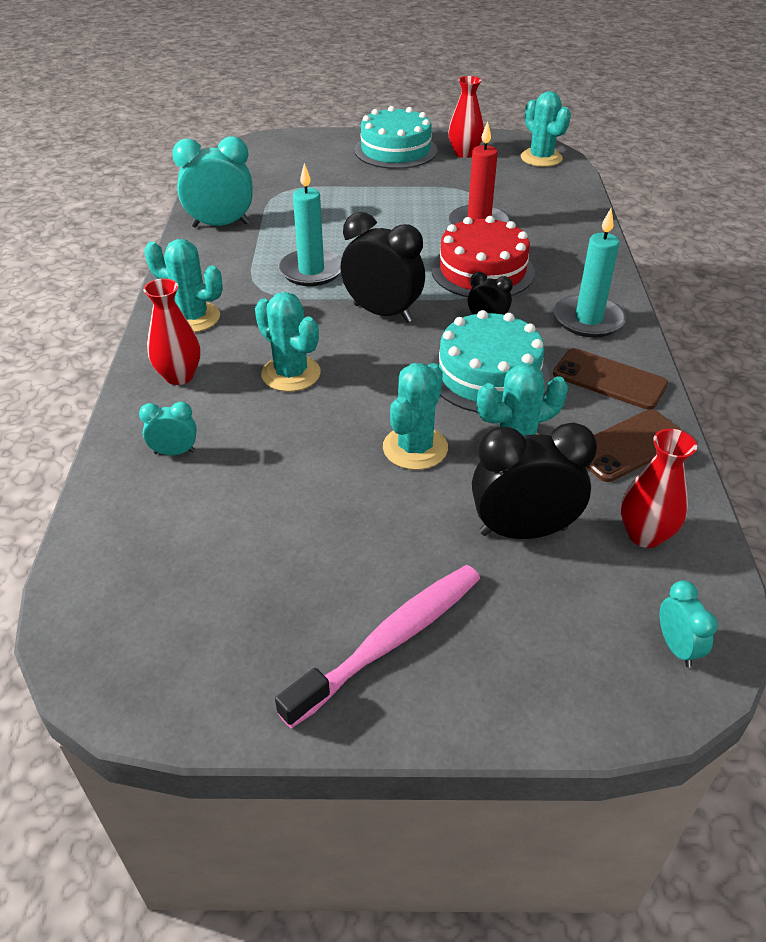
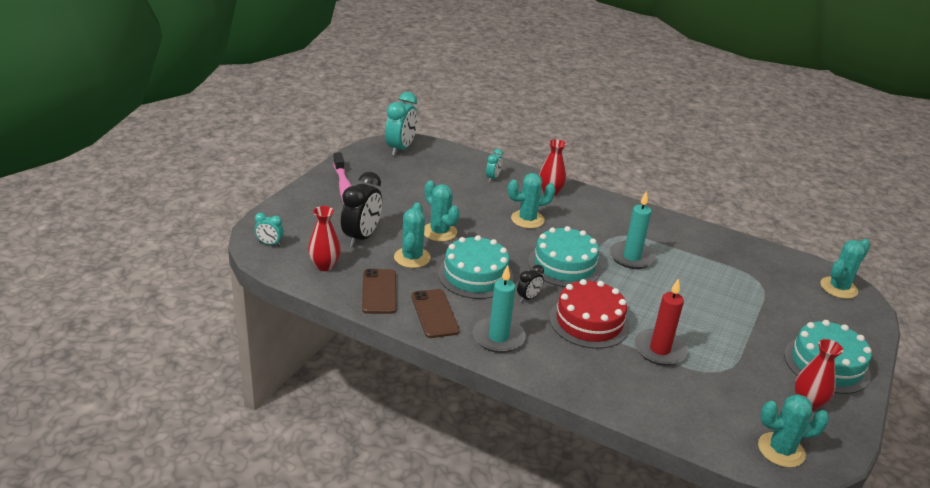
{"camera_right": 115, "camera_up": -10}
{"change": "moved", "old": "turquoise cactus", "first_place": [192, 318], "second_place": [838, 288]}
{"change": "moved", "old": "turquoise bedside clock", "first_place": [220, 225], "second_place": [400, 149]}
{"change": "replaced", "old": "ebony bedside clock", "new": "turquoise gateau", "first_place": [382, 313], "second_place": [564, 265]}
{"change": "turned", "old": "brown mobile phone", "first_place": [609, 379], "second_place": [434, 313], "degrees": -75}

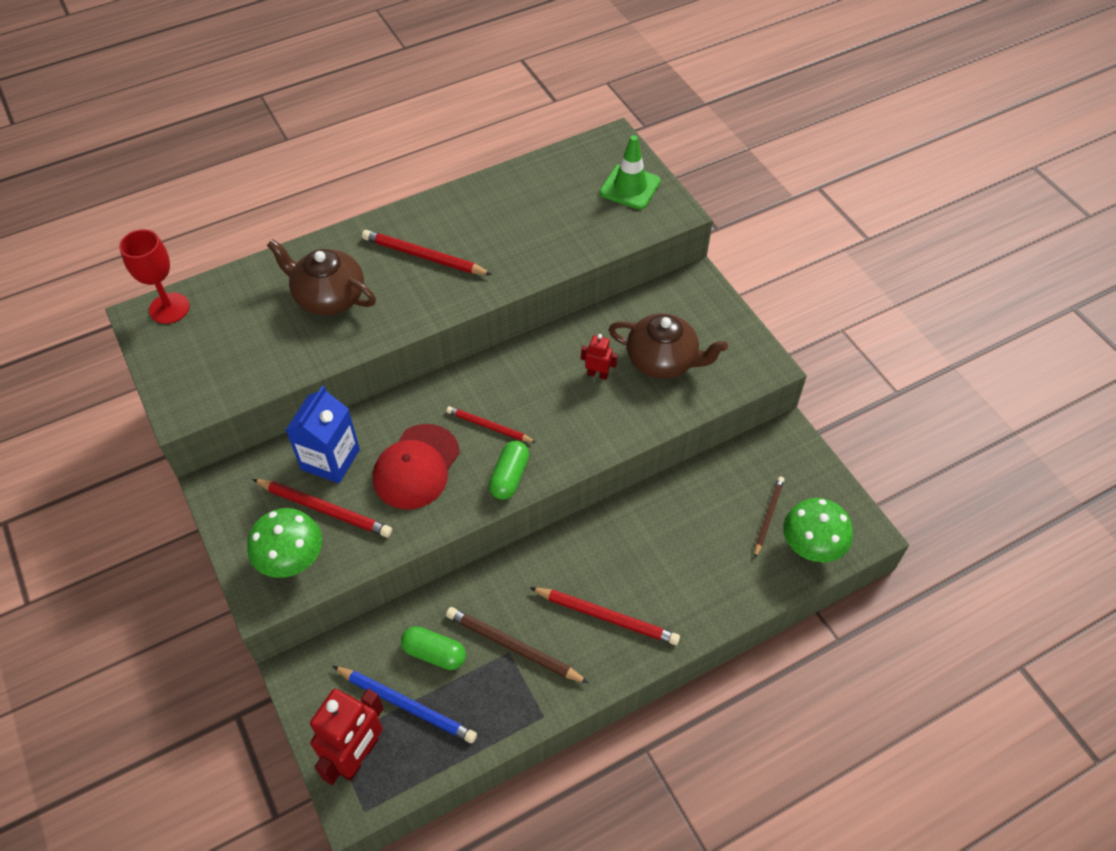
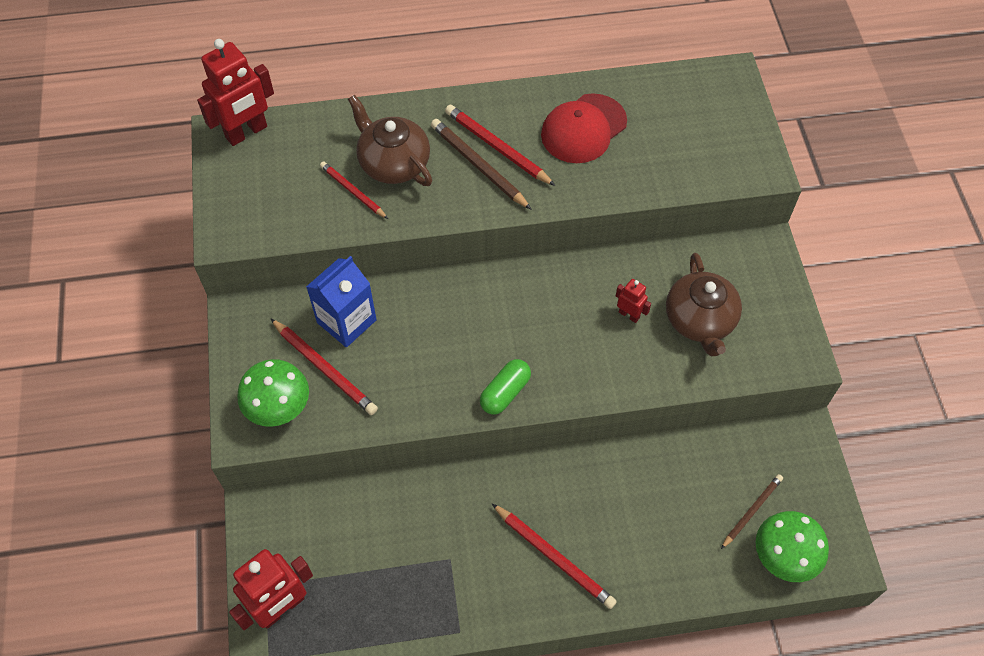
{"camera_right": 20, "camera_up": 5}
{"change": "removed", "old": "blue pencil", "first_place": [406, 705]}
{"change": "removed", "old": "leaf-green capsule", "first_place": [434, 653]}
{"change": "removed", "old": "leaf-green safety cone", "first_place": [630, 187]}
{"change": "moved", "old": "red peaked cap", "first_place": [416, 467], "second_place": [583, 129]}
{"change": "moved", "old": "red pencil", "first_place": [489, 426], "second_place": [353, 191]}
{"change": "moved", "old": "brown pencil", "first_place": [513, 647], "second_place": [478, 166]}
{"change": "replaced", "old": "red wine glass", "new": "red robot figure", "first_place": [169, 308], "second_place": [246, 132]}
{"change": "turned", "old": "brown teapot", "first_place": [663, 360], "second_place": [700, 320], "degrees": 45}

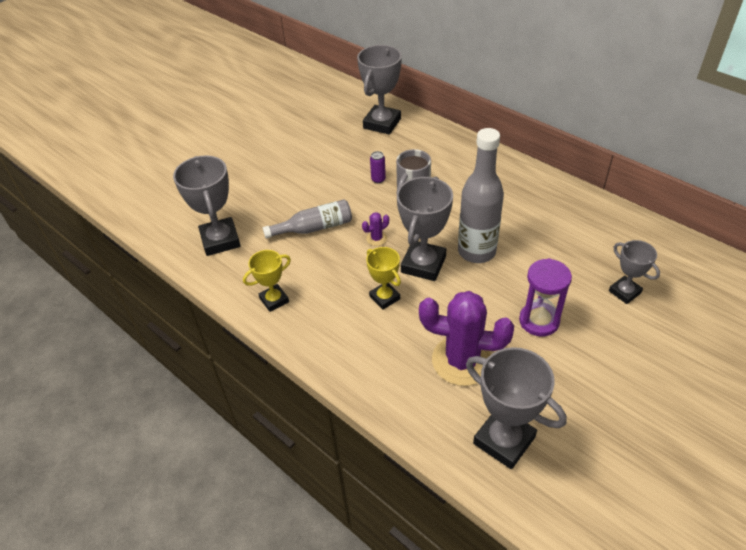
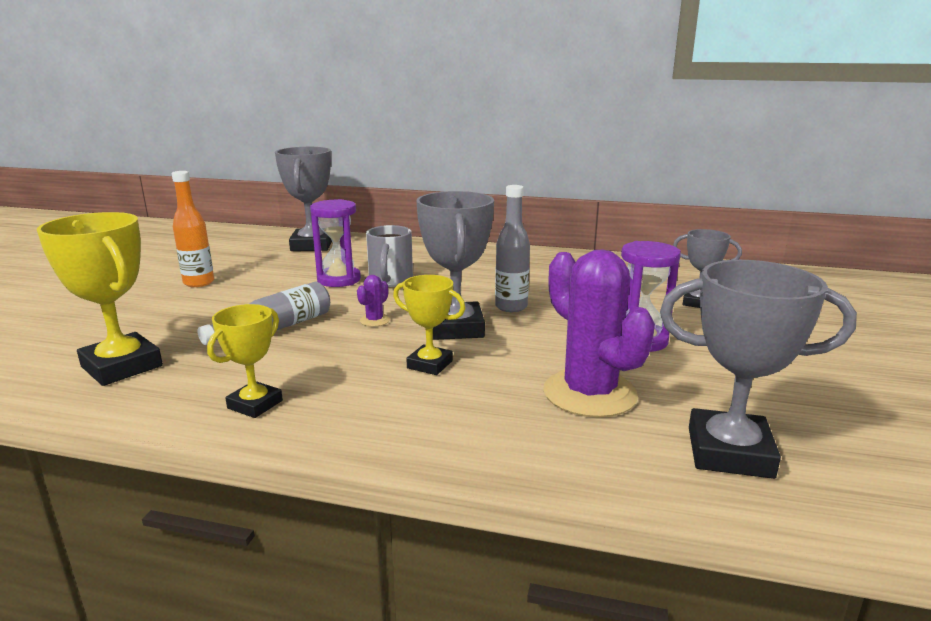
{"camera_right": -30, "camera_up": -25}
{"change": "added", "new": "orange flask", "second_place": [199, 283]}
{"change": "replaced", "old": "royal purple tin", "new": "royal purple sandglass", "first_place": [378, 179], "second_place": [339, 280]}
{"change": "recoloured", "old": "gray prize cup", "new": "golden prize cup", "first_place": [220, 240], "second_place": [122, 366]}
{"change": "turned", "old": "royal purple cactus", "first_place": [462, 360], "second_place": [589, 393], "degrees": 75}
{"change": "resized", "old": "gray flask", "first_place": [476, 251], "second_place": [511, 307], "factor": 0.64}

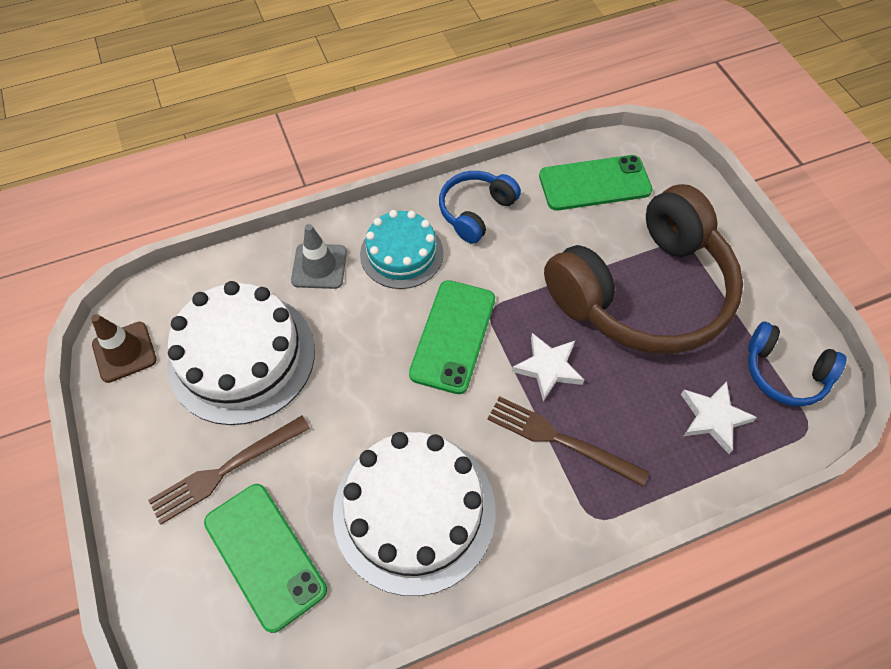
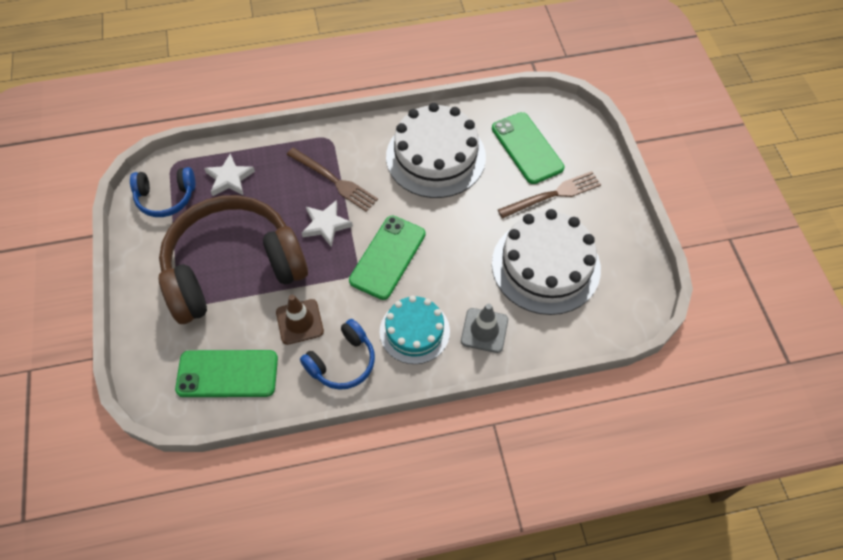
{"camera_right": -170, "camera_up": 0}
{"change": "moved", "old": "brown safety cone", "first_place": [124, 352], "second_place": [299, 322]}
{"change": "turned", "old": "blue over-ear headphones", "first_place": [784, 373], "second_place": [166, 197], "degrees": 135}

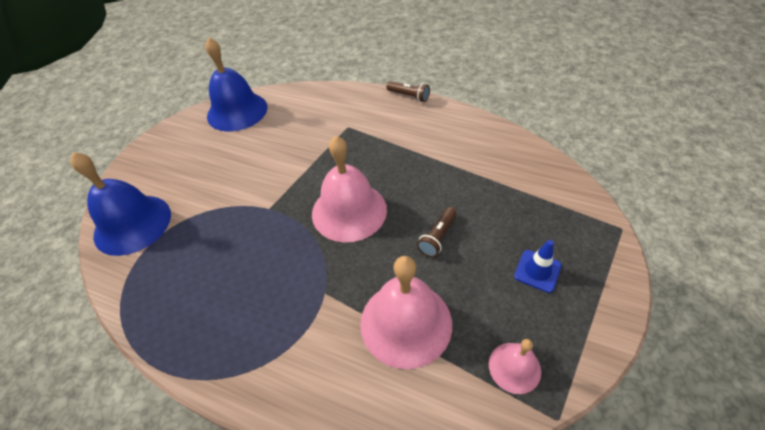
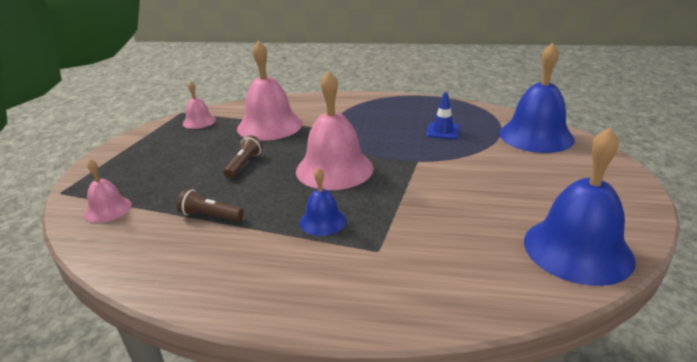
{"camera_right": 165, "camera_up": -20}
{"change": "added", "new": "rose-pink school bell", "second_place": [108, 209]}
{"change": "added", "new": "blue school bell", "second_place": [323, 221]}
{"change": "moved", "old": "brown pocket torch", "first_place": [409, 96], "second_place": [210, 216]}
{"change": "moved", "old": "blue safety cone", "first_place": [537, 271], "second_place": [443, 131]}

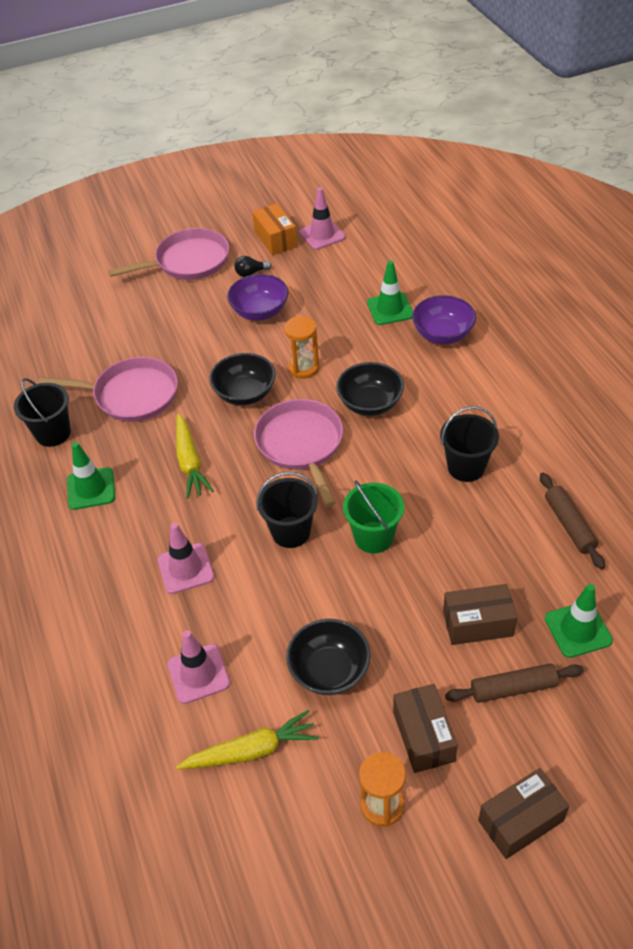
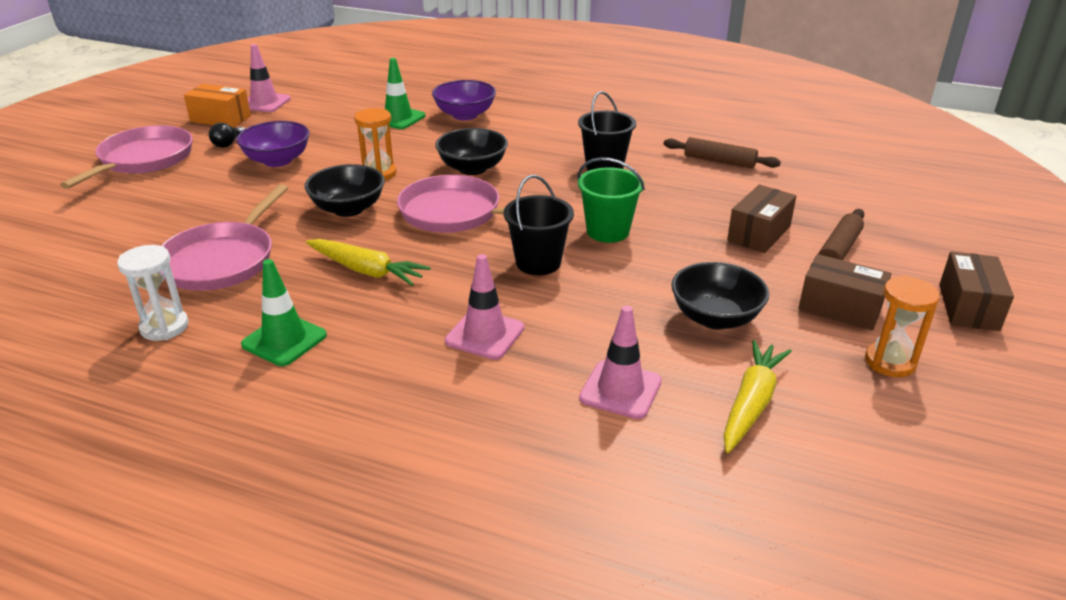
{"camera_right": -50, "camera_up": -15}
{"change": "removed", "old": "leaf-green safety cone", "first_place": [578, 629]}
{"change": "replaced", "old": "ebony bucket", "new": "snow-white sandglass", "first_place": [53, 433], "second_place": [164, 327]}
{"change": "turned", "old": "rose-pink pan", "first_place": [131, 395], "second_place": [222, 260], "degrees": 150}

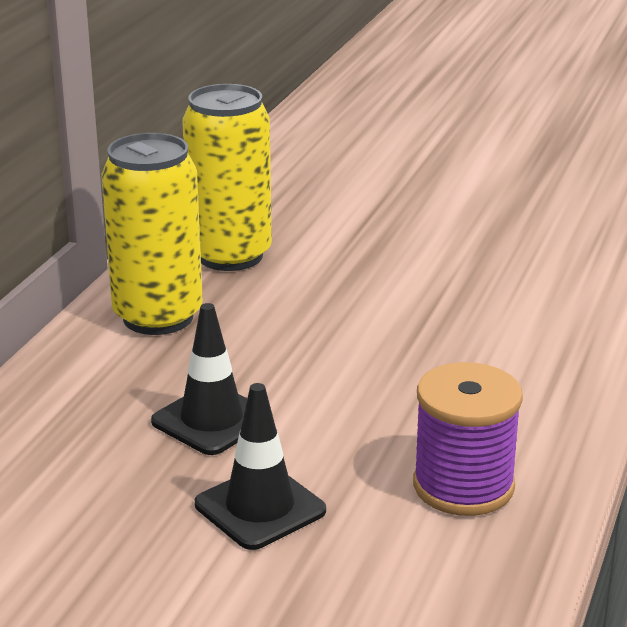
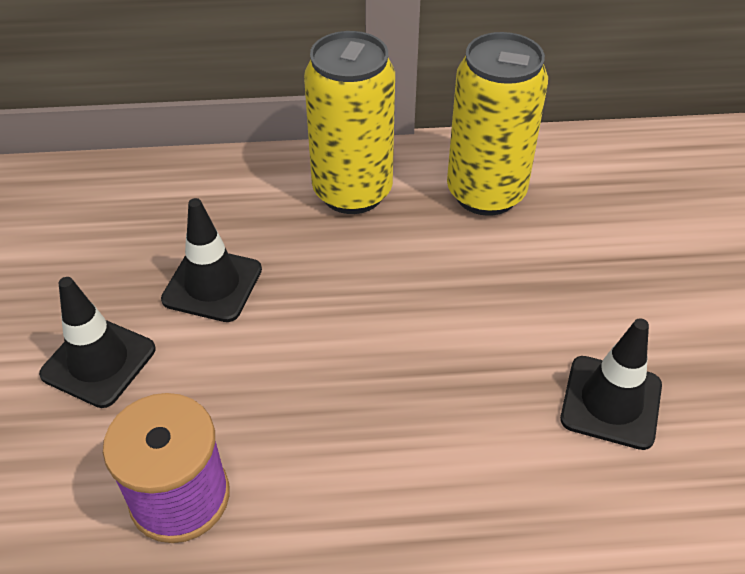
{"camera_right": 65, "camera_up": 20}
{"change": "added", "new": "ebony safety cone", "second_place": [611, 402]}

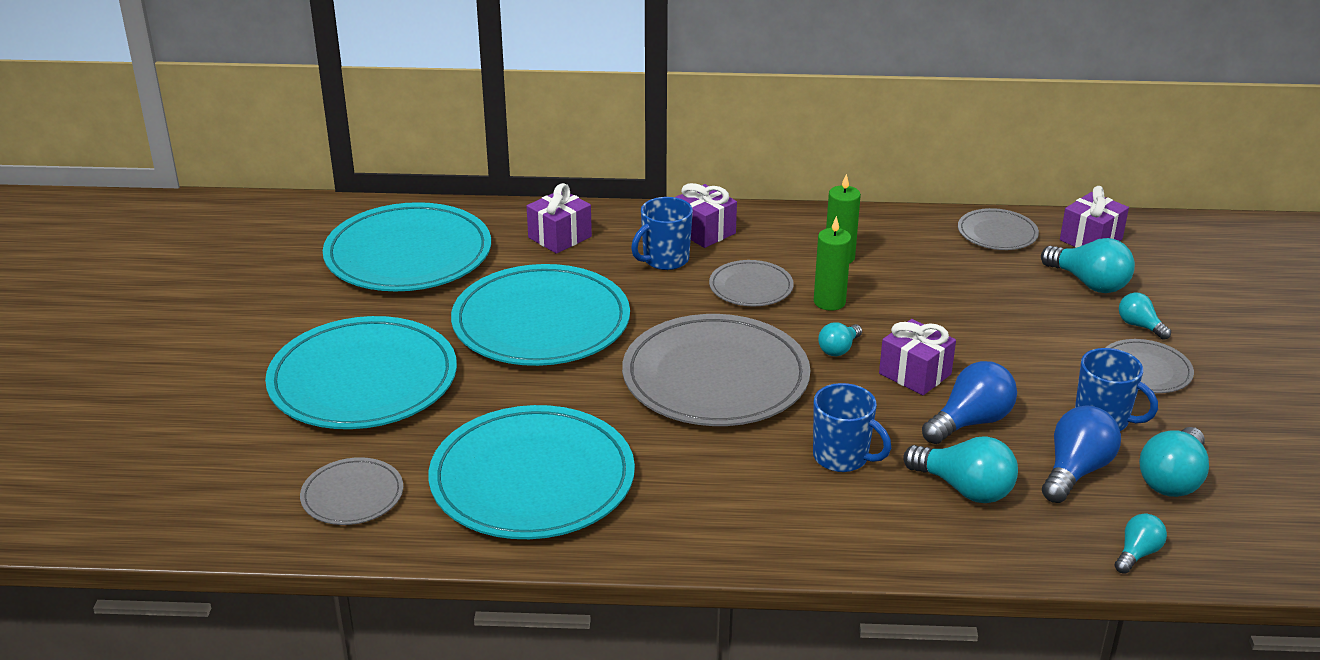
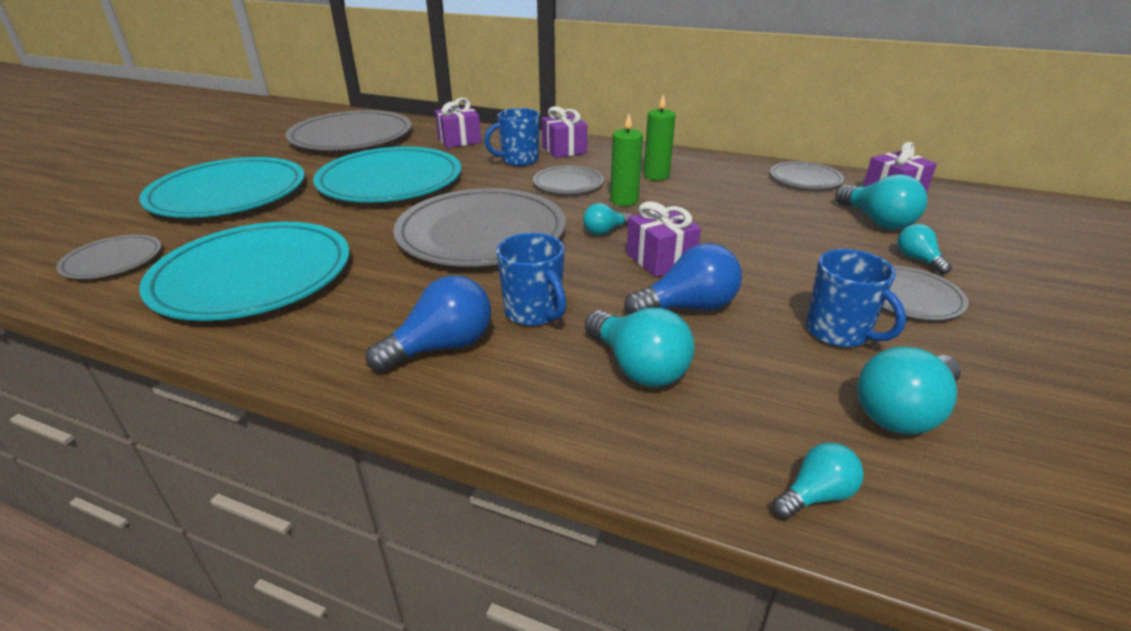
{"camera_right": 20, "camera_up": 0}
{"change": "moved", "old": "blue lightbulb", "first_place": [1075, 471], "second_place": [442, 347]}
{"change": "recoloured", "old": "turquoise flat dish", "new": "gray flat dish", "first_place": [408, 254], "second_place": [351, 136]}

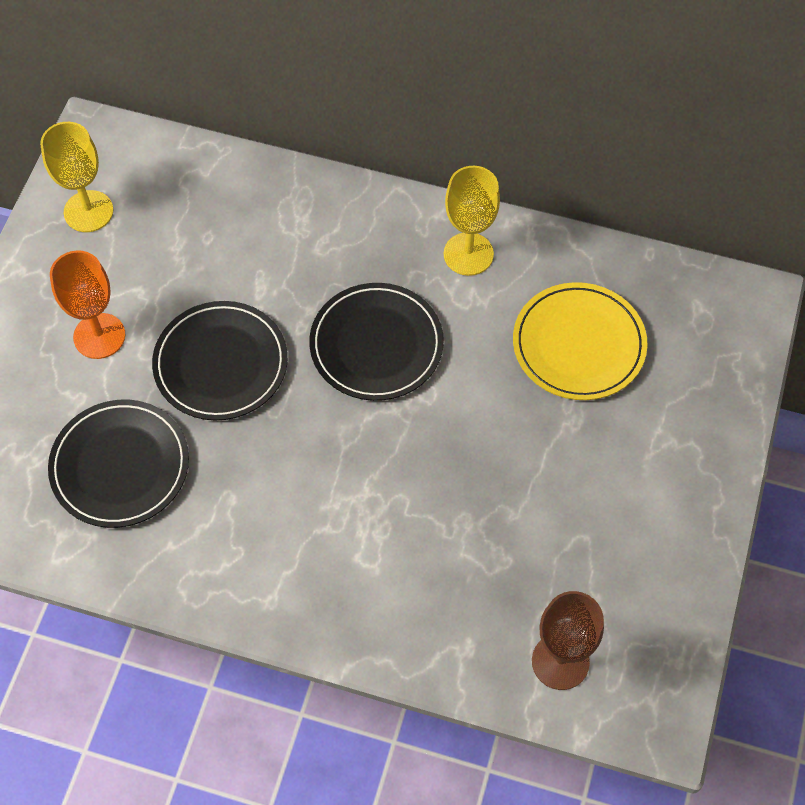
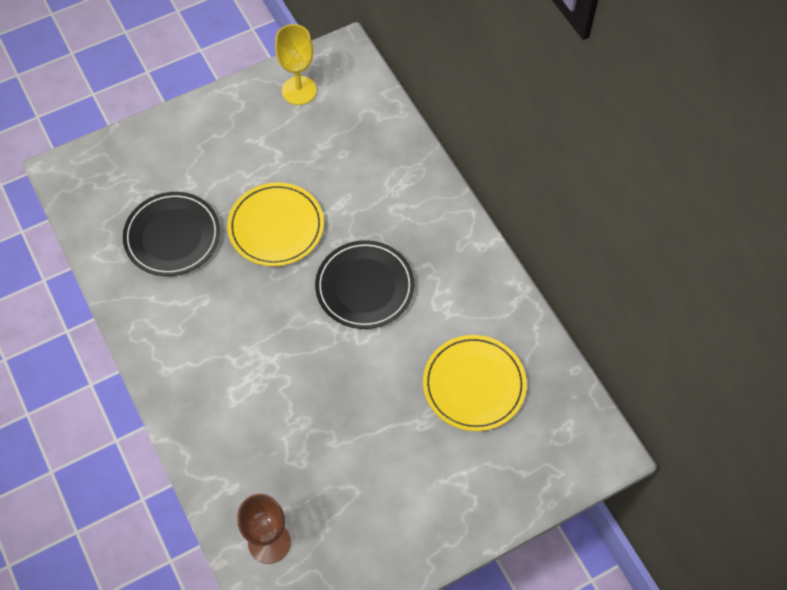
{"camera_right": 45, "camera_up": 0}
{"change": "removed", "old": "orange wine glass", "first_place": [99, 336]}
{"change": "removed", "old": "golden wine glass", "first_place": [468, 254]}
{"change": "recoloured", "old": "ebony flat dish", "new": "golden flat dish", "first_place": [221, 363], "second_place": [276, 227]}

